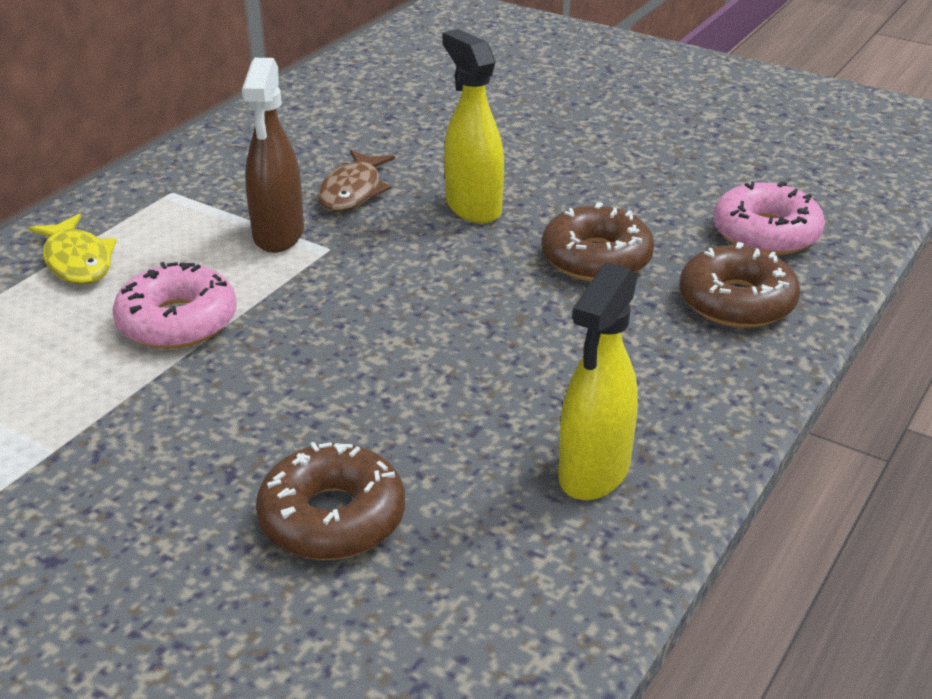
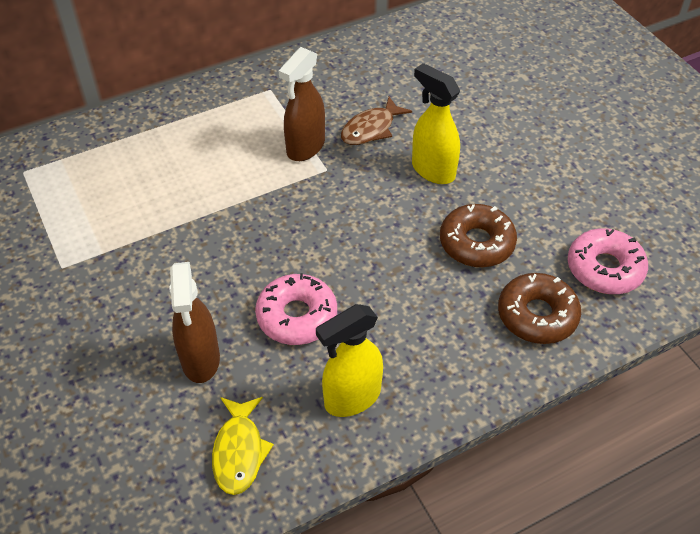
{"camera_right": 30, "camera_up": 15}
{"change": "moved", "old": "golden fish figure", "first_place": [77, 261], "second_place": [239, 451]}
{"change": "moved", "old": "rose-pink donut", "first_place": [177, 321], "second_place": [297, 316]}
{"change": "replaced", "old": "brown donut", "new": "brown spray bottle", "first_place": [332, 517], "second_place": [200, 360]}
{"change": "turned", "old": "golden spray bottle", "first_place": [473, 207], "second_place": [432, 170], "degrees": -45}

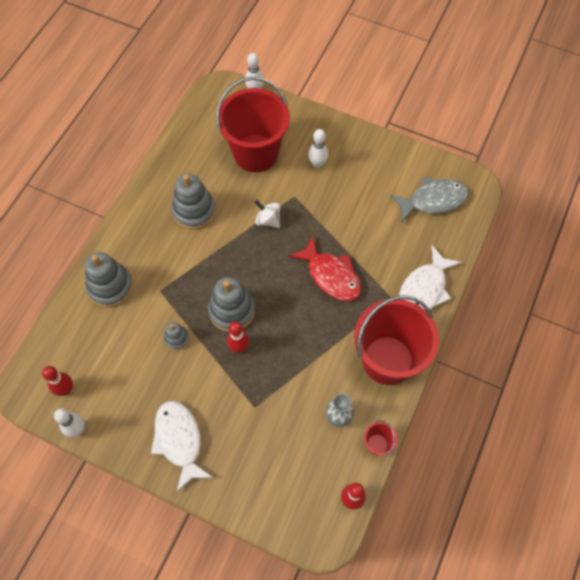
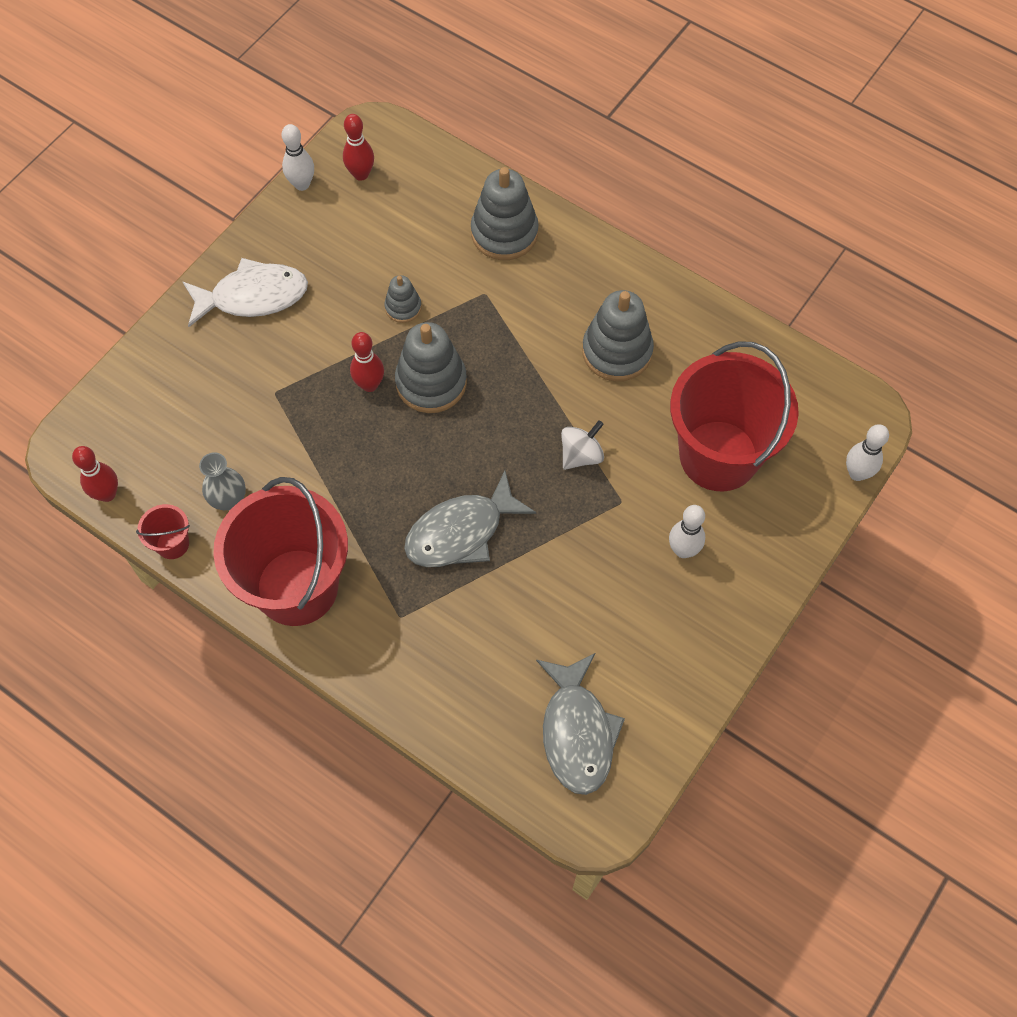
{"camera_right": 100, "camera_up": 0}
{"change": "removed", "old": "snow-white fish figure", "first_place": [424, 289]}
{"change": "recoloured", "old": "red fish figure", "new": "gray fish figure", "first_place": [331, 275], "second_place": [461, 532]}

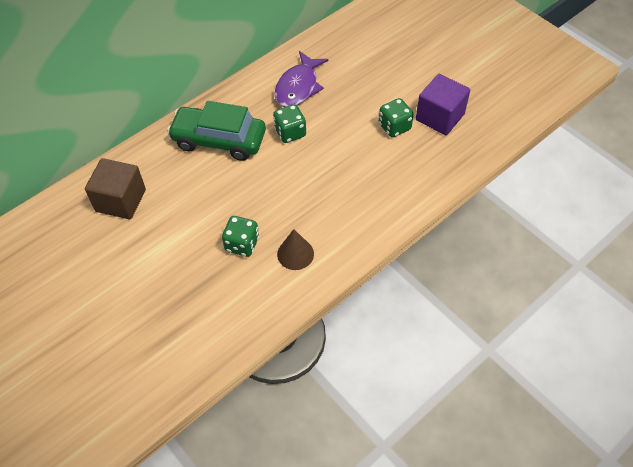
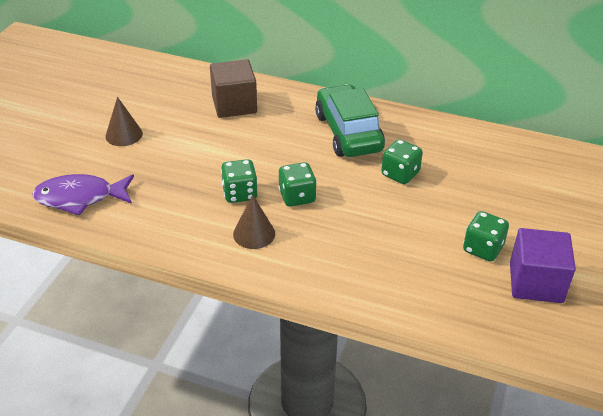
{"camera_right": 60, "camera_up": -15}
{"change": "added", "new": "brown cone shape", "second_place": [124, 135]}
{"change": "added", "new": "leaf-green dice", "second_place": [297, 197]}
{"change": "moved", "old": "royal purple fish figure", "first_place": [298, 87], "second_place": [80, 198]}

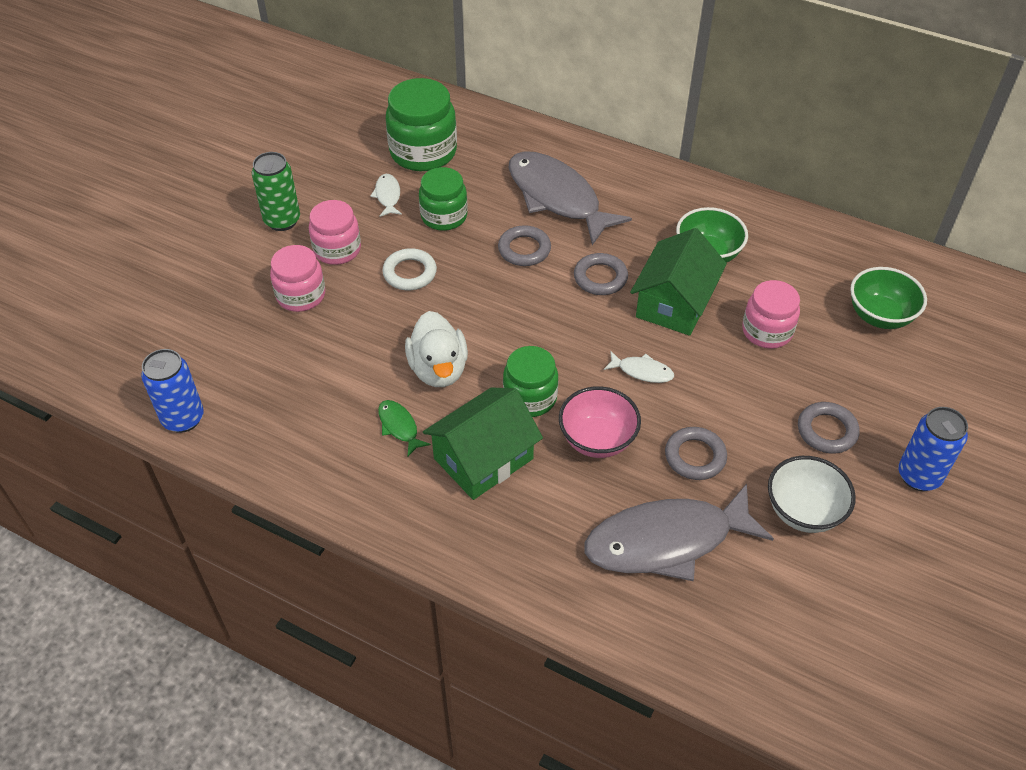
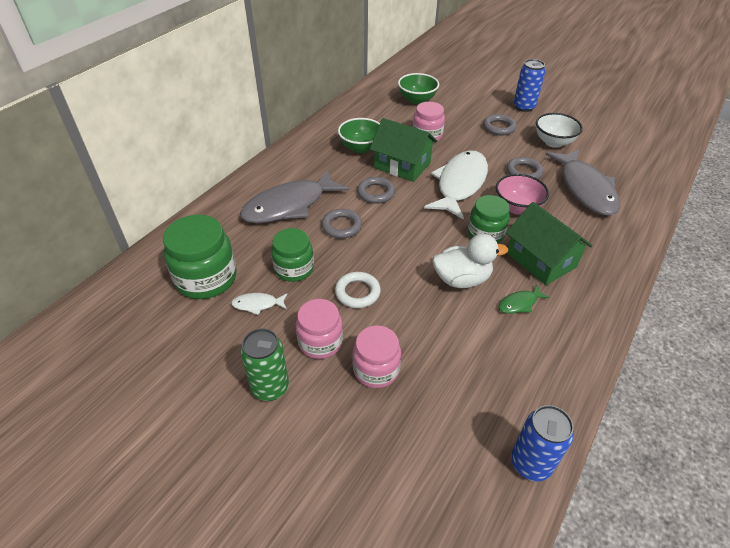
{"camera_right": -85, "camera_up": -5}
{"change": "resized", "old": "snow-white fish figure", "first_place": [642, 371], "second_place": [460, 184], "factor": 2.39}

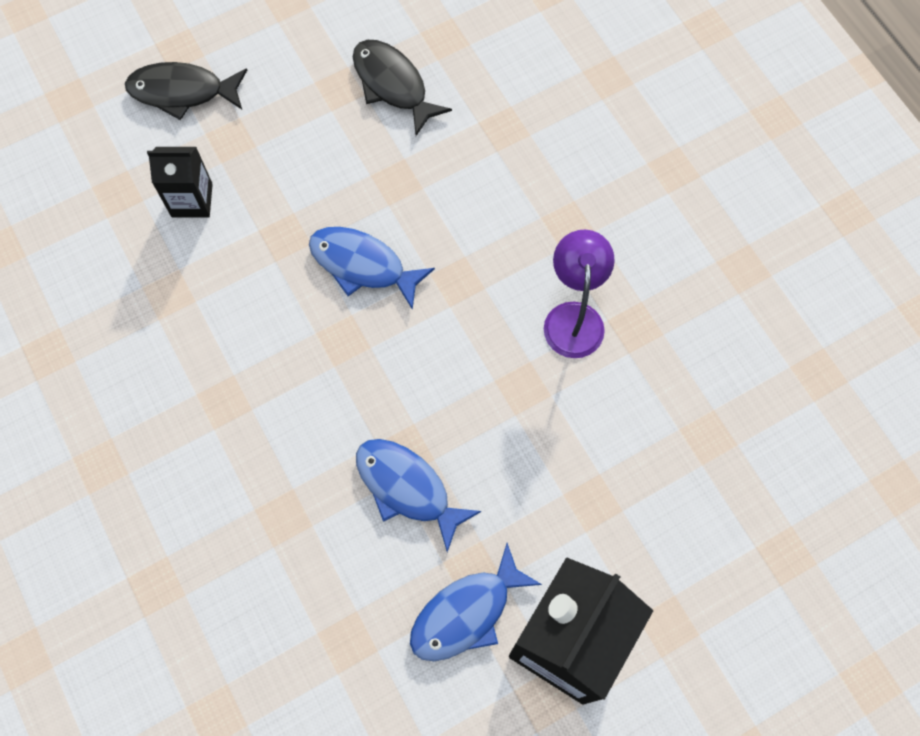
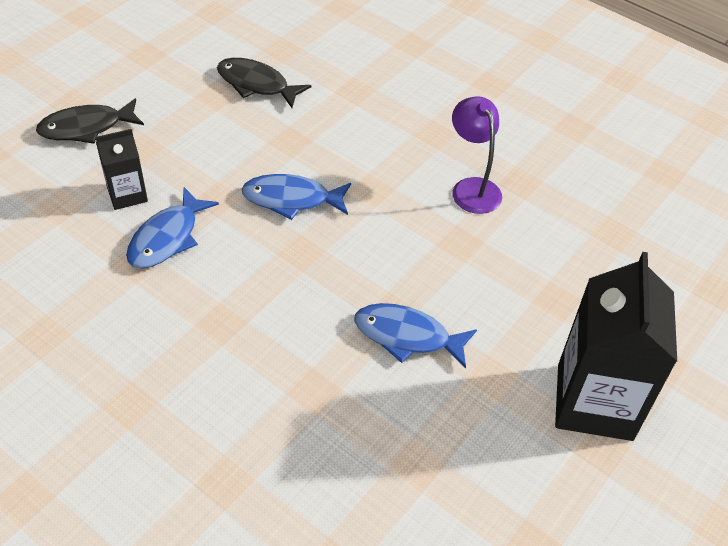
{"camera_right": -25, "camera_up": -20}
{"change": "moved", "old": "blue fish figure", "first_place": [466, 613], "second_place": [167, 238]}

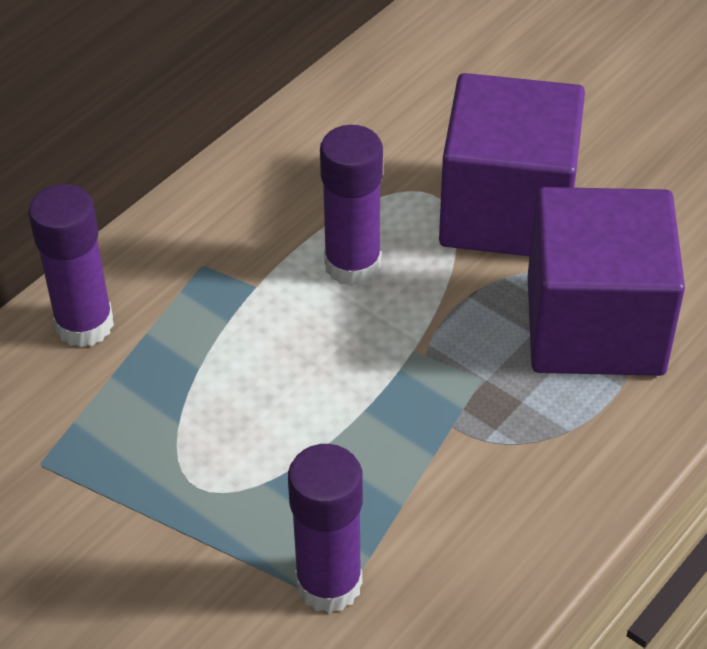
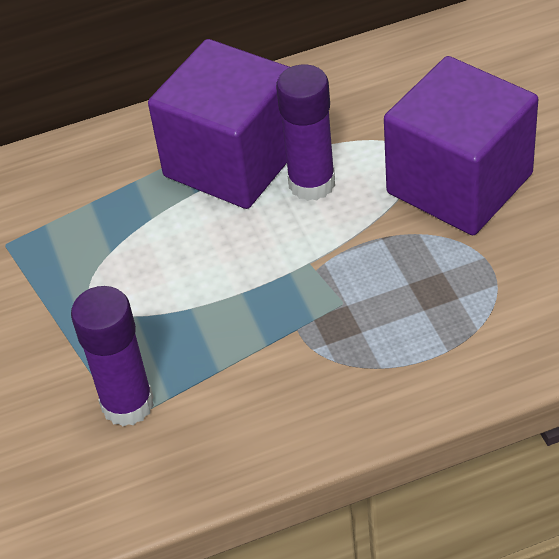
{"camera_right": 35, "camera_up": 0}
{"change": "removed", "old": "royal purple stick of glue", "first_place": [84, 325]}
{"change": "moved", "old": "royal purple cube", "first_place": [594, 325], "second_place": [233, 161]}

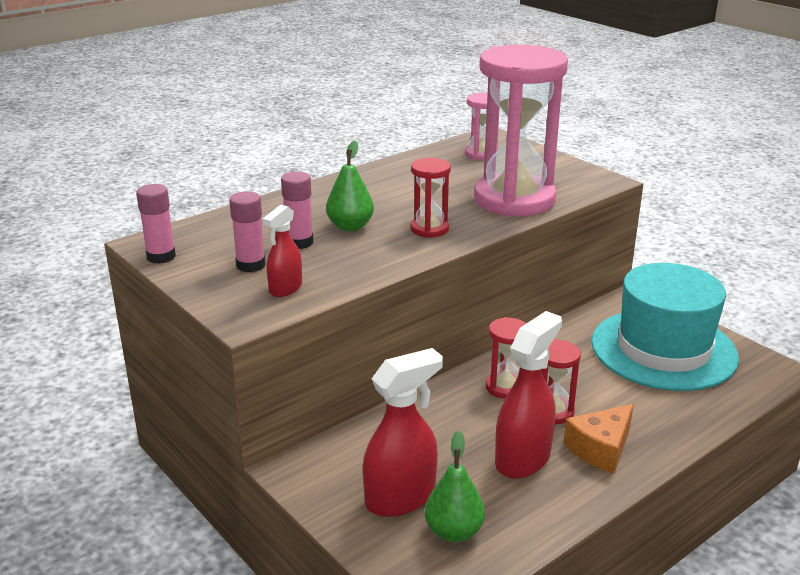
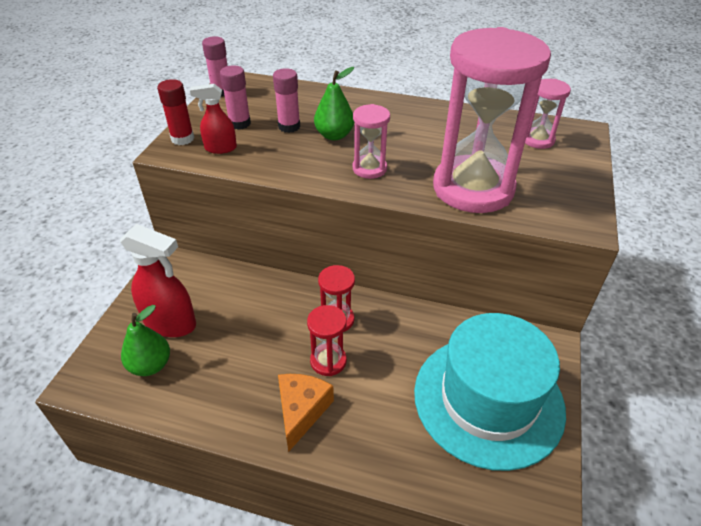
{"camera_right": 55, "camera_up": 15}
{"change": "removed", "old": "red spray bottle", "first_place": [523, 459]}
{"change": "added", "new": "red stick of glue", "second_place": [182, 139]}
{"change": "recoloured", "old": "red sandglass", "new": "rose-pink sandglass", "first_place": [429, 229], "second_place": [369, 168]}
{"change": "turned", "old": "orange cheese wedge", "first_place": [600, 449], "second_place": [301, 411], "degrees": 90}

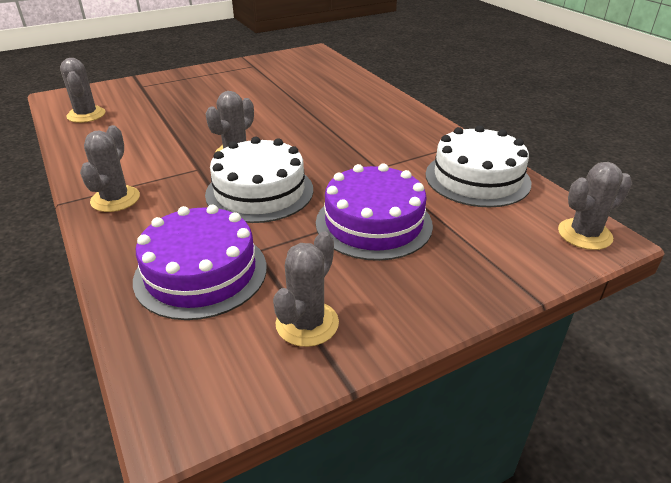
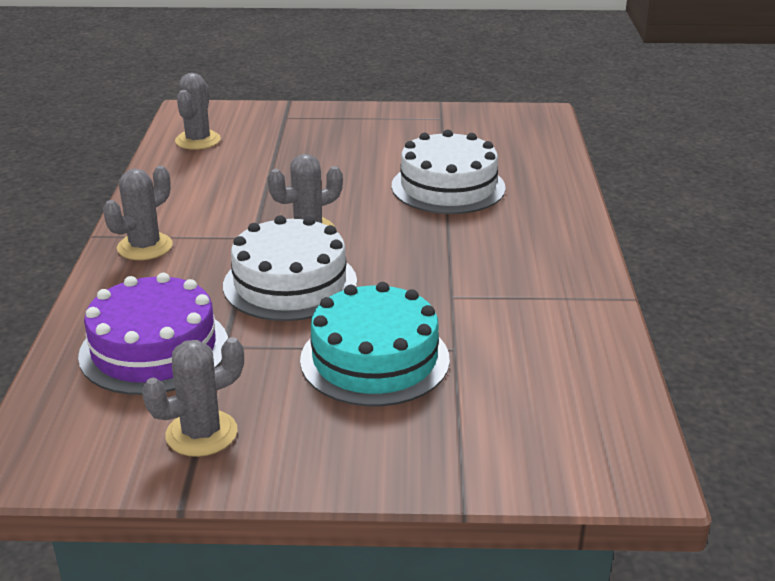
{"camera_right": 30, "camera_up": -5}
{"change": "removed", "old": "gray cactus", "first_place": [584, 234]}
{"change": "moved", "old": "snow-white gateau", "first_place": [477, 178], "second_place": [448, 187]}
{"change": "recoloured", "old": "royal purple gateau", "new": "turquoise gateau", "first_place": [373, 223], "second_place": [375, 359]}

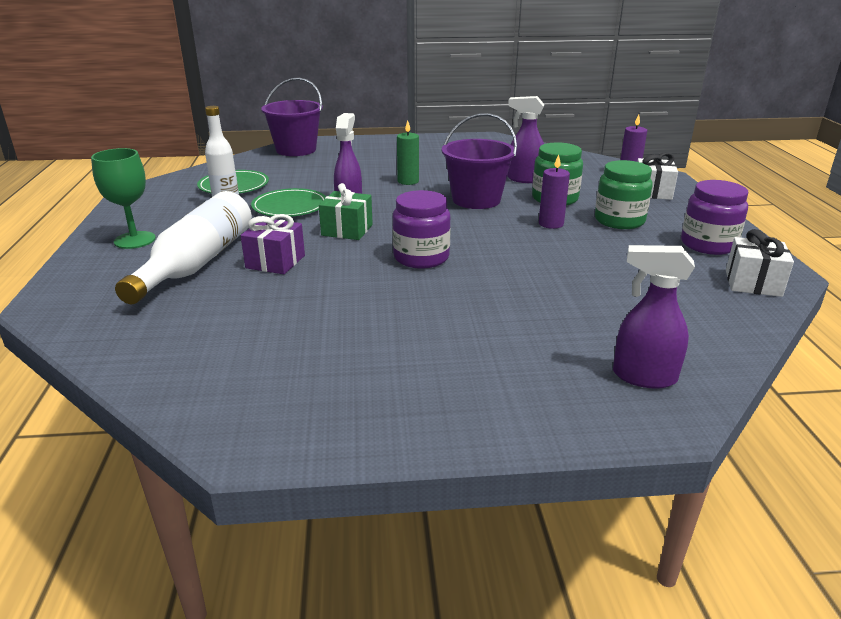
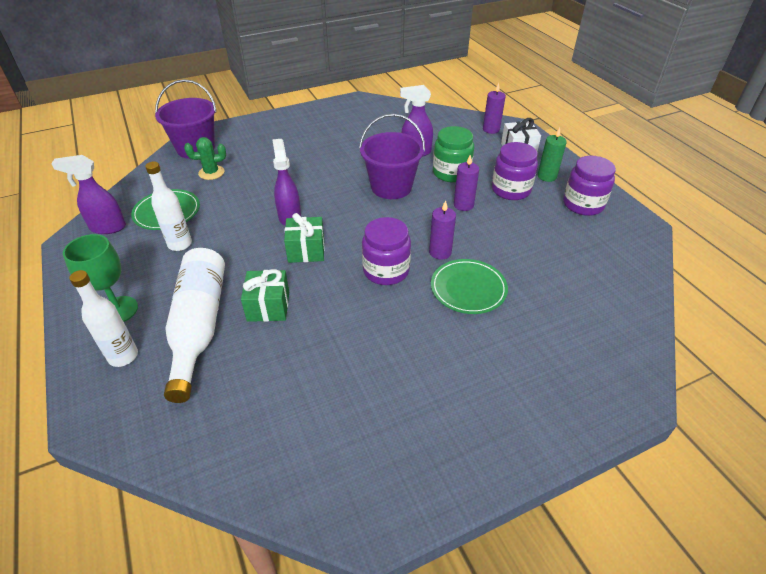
{"camera_right": -20, "camera_up": 15}
{"change": "removed", "old": "snow-white present", "first_place": [753, 283]}
{"change": "added", "new": "snow-white flask", "second_place": [123, 356]}
{"change": "added", "new": "leaf-green cactus", "second_place": [211, 173]}
{"change": "added", "new": "royal purple pillar candle", "second_place": [440, 252]}
{"change": "moved", "old": "leaf-green flat dish", "first_place": [290, 206], "second_place": [468, 288]}
{"change": "moved", "old": "leaf-green pillar candle", "first_place": [408, 181], "second_place": [547, 176]}
{"change": "moved", "old": "royal purple spray bottle", "first_place": [643, 377], "second_place": [107, 227]}
{"change": "recoloured", "old": "royal purple present", "new": "leaf-green present", "first_place": [275, 262], "second_place": [268, 306]}
{"change": "recoloured", "old": "leaf-green jar", "new": "royal purple jar", "first_place": [619, 221], "second_place": [511, 190]}

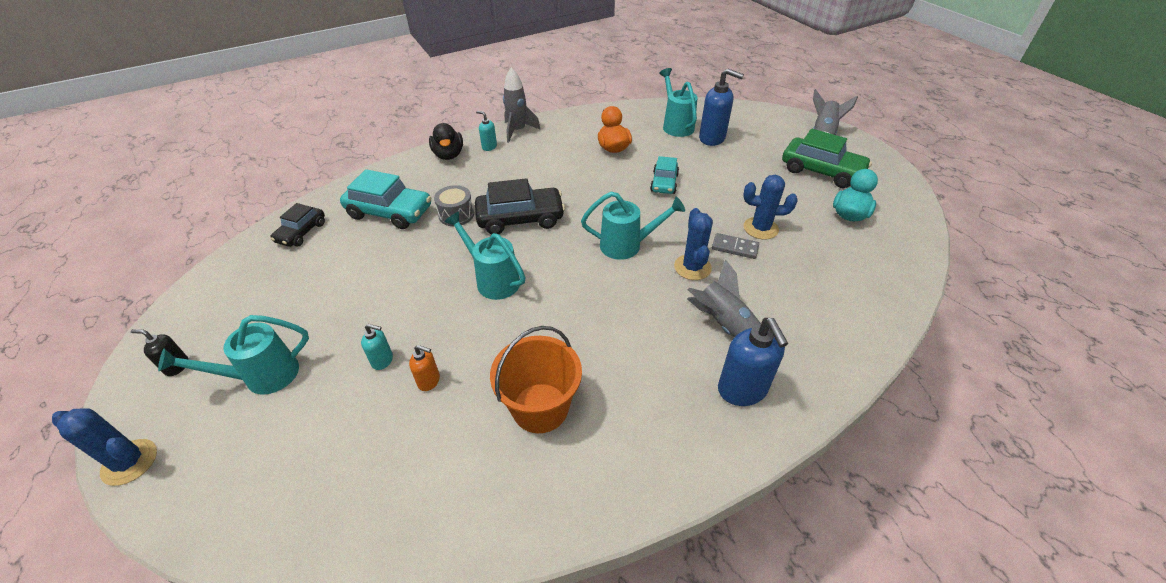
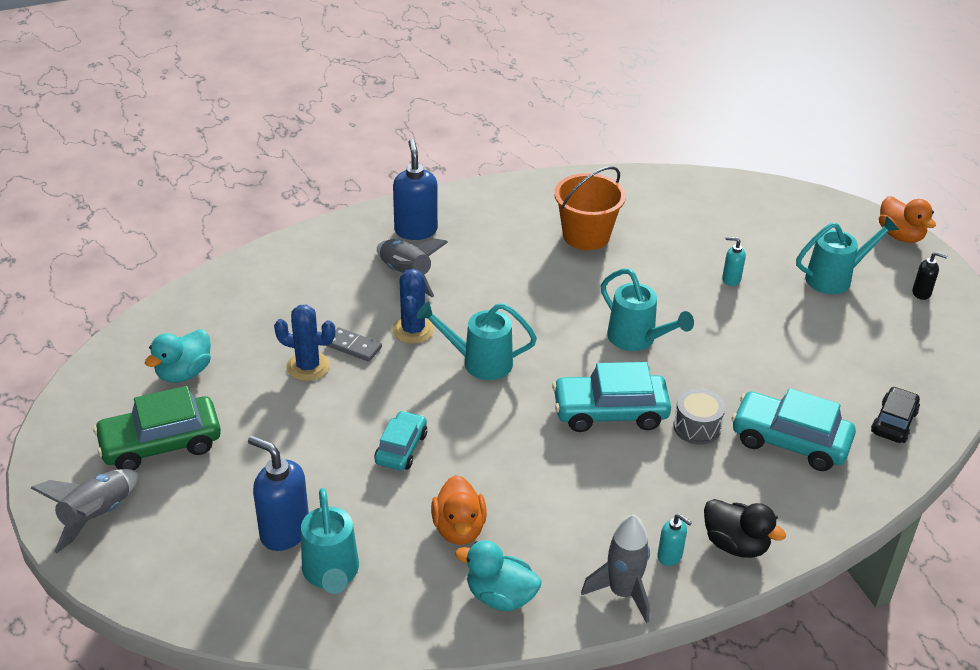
{"camera_right": -175, "camera_up": -5}
{"change": "removed", "old": "orange soap pump", "first_place": [429, 381]}
{"change": "added", "new": "turquoise toy duck", "second_place": [500, 596]}
{"change": "replaced", "old": "blue cactus", "new": "orange toy duck", "first_place": [129, 462], "second_place": [900, 235]}
{"change": "recoloured", "old": "ebony toy car", "new": "turquoise toy car", "first_place": [520, 219], "second_place": [610, 412]}
{"change": "turned", "old": "ebony toy duck", "first_place": [449, 155], "second_place": [735, 544], "degrees": 135}
{"change": "turned", "old": "leaf-green toy car", "first_place": [821, 171], "second_place": [160, 444], "degrees": -60}

